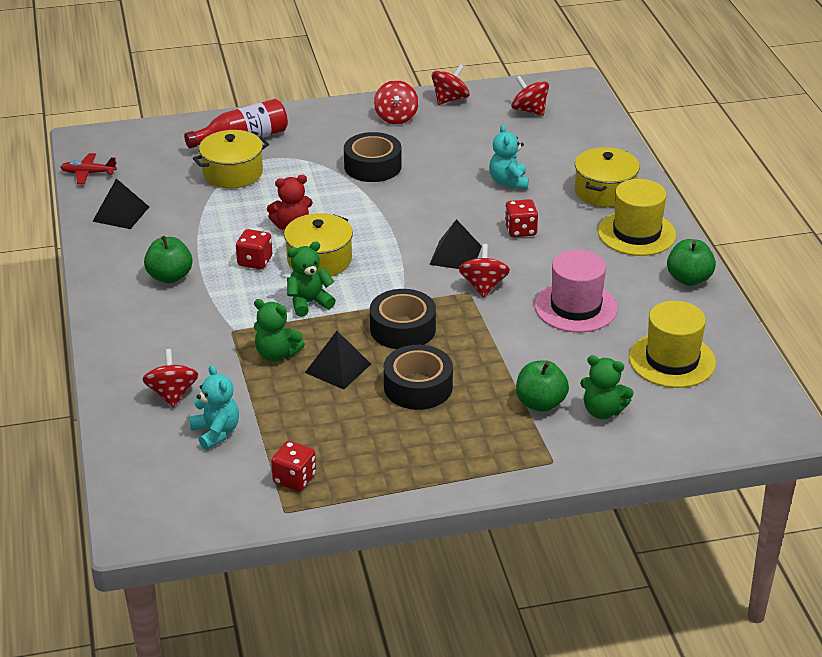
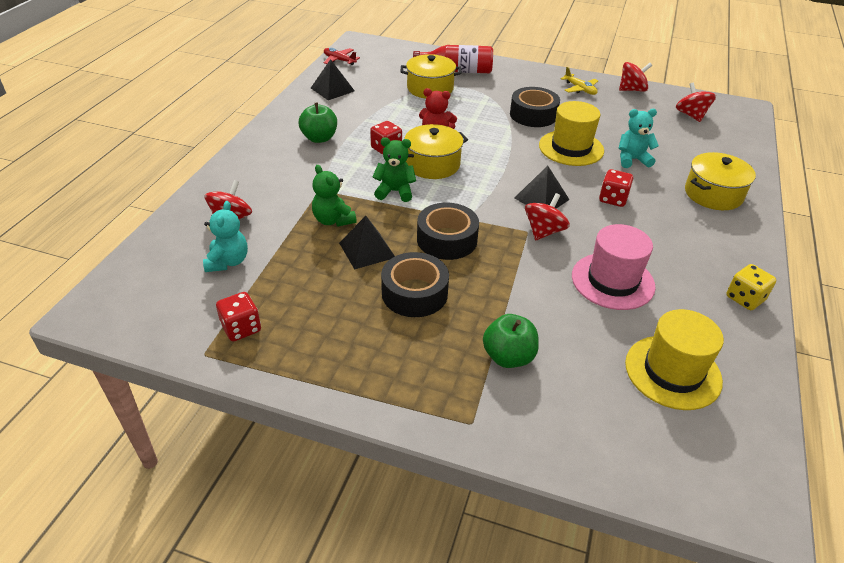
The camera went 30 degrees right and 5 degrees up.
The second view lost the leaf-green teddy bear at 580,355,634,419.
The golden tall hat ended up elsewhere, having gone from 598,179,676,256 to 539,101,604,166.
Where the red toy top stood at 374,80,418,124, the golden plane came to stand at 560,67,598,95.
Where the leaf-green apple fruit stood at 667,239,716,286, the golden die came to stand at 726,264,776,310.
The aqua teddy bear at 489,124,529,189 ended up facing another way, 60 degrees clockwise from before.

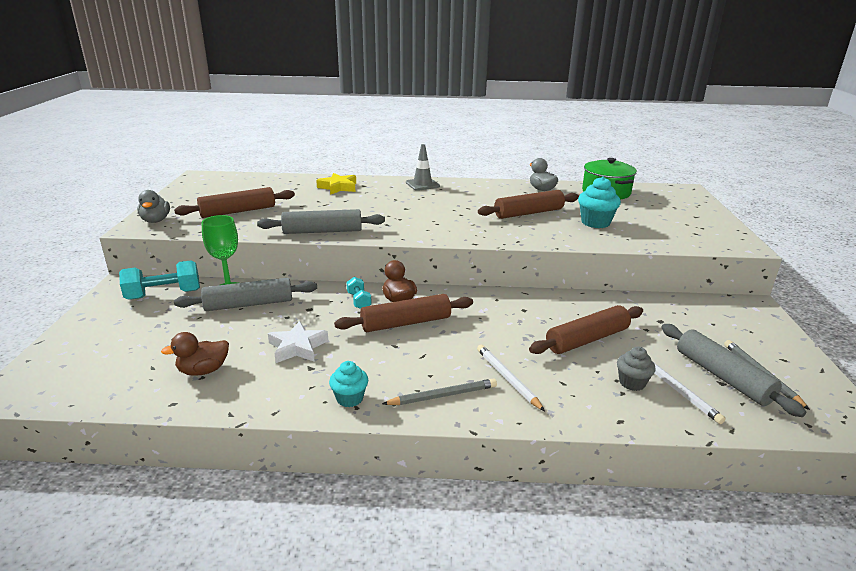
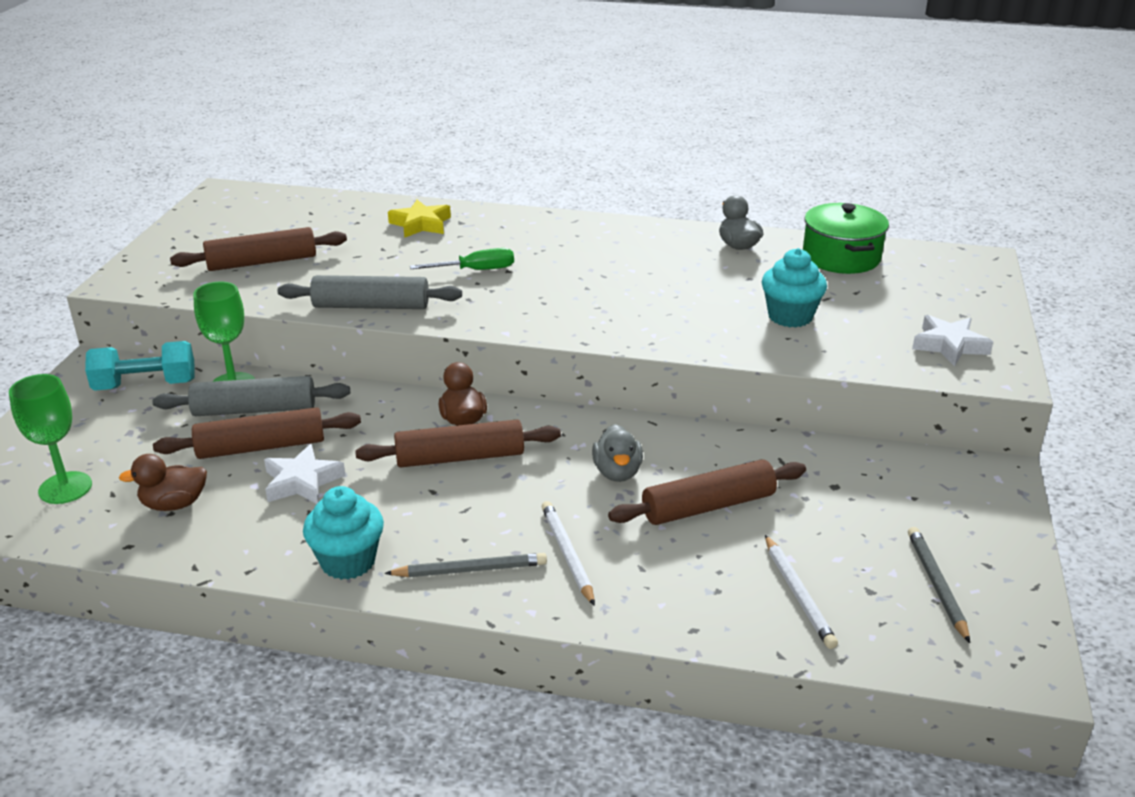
The camera went 10 degrees right and 5 degrees up.
The second view lost the aqua dumbbell at 347,277,372,309.
The second view lost the gray safety cone at 406,144,440,191.
The second view lost the gray muffin at 617,347,656,391.
The second view lost the gray rolling pin at 662,324,806,417.
The second view gained the leaf-green chalice at 9,374,92,504.
The second view gained the leaf-green flat screwdriver at 410,248,514,270.
The second view gained the white five-pointed star at 912,315,993,366.
The gray duck ended up elsewhere, having gone from 137,190,170,223 to 592,424,643,482.
The russet rolling pin ended up elsewhere, having gone from 478,190,579,219 to 153,407,361,459.
The size of the aqua muffin at 329,361,368,407 changed by a factor of 1.54.

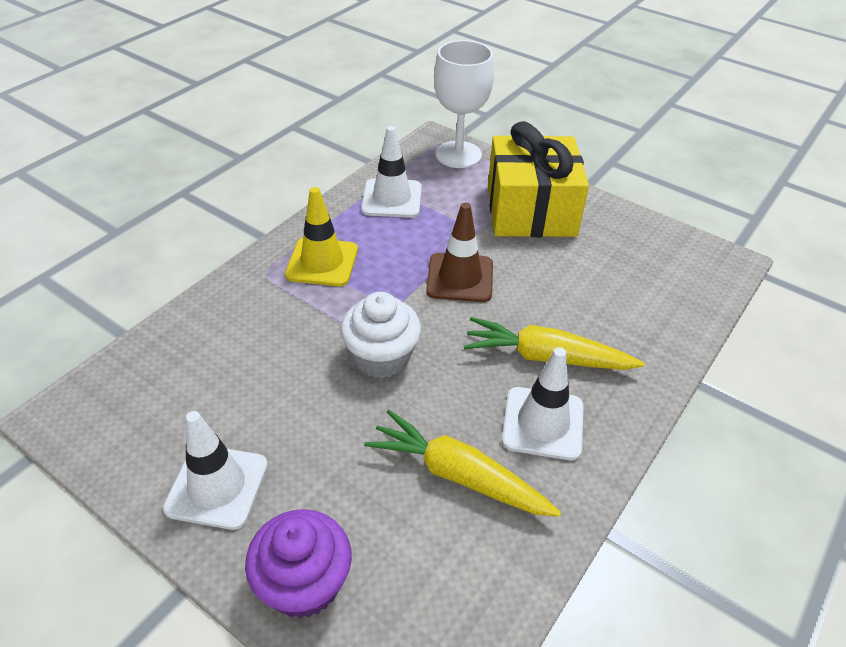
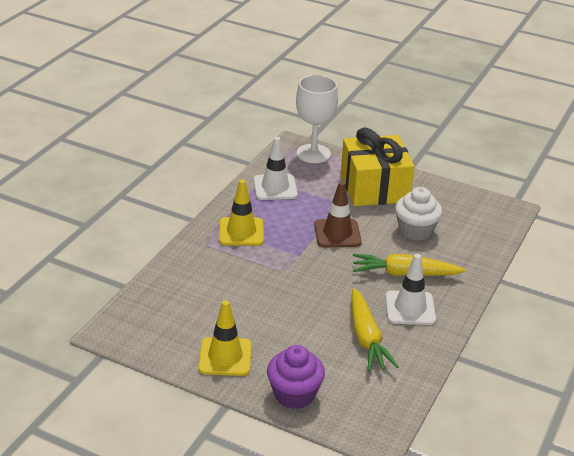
The camera went 10 degrees left and 10 degrees down.
The white muffin ended up elsewhere, having gone from 340,292,421,378 to 395,187,442,241.
What was the white safety cone at 163,411,268,530 turned into the golden safety cone at 198,300,252,376.
The golden root vegetable at 364,410,561,517 ended up facing another way, 120 degrees counterclockwise from before.

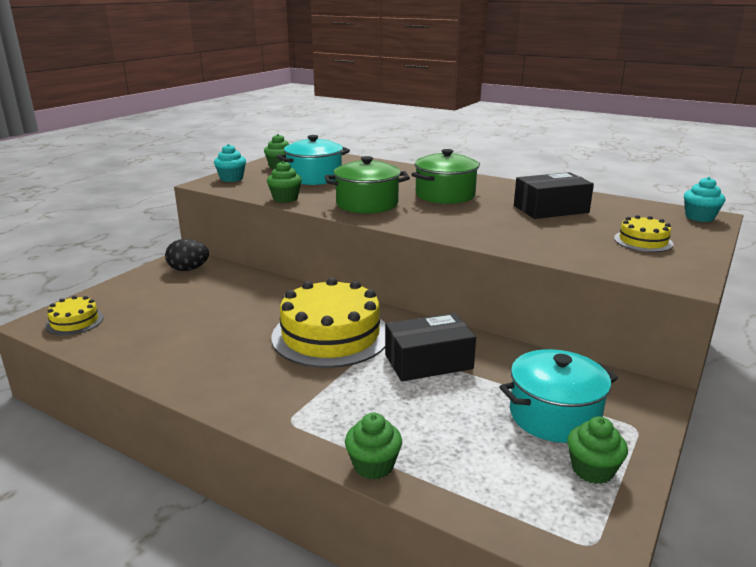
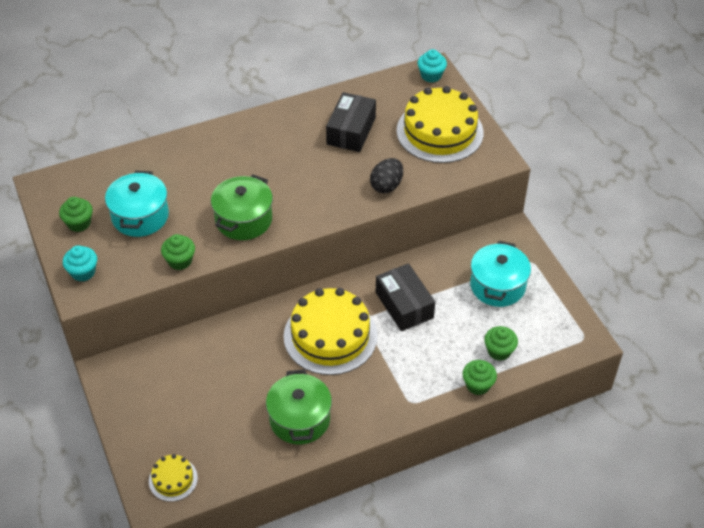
The camera went 55 degrees left and 25 degrees up.
The jet-black egg ended up elsewhere, having gone from 165,239,209,271 to 370,158,403,193.
The leaf-green pot ended up elsewhere, having gone from 411,149,480,204 to 266,370,332,444.
The leaf-green muffin ended up elsewhere, having gone from 567,416,628,484 to 484,326,518,361.
The jet-black box at 385,313,476,381 ended up facing another way, 45 degrees counterclockwise from before.
The size of the golden gateau at 614,215,673,252 changed by a factor of 2.11.

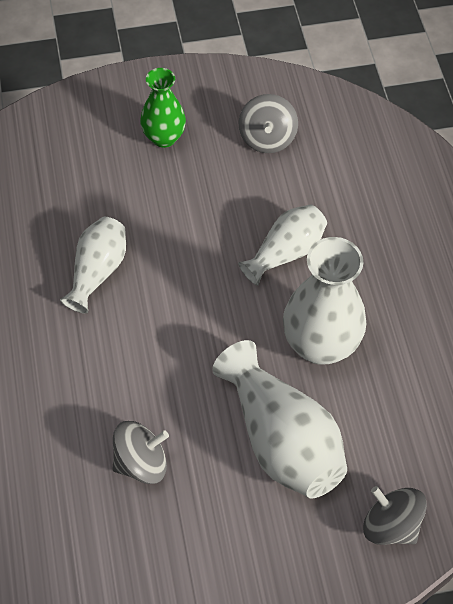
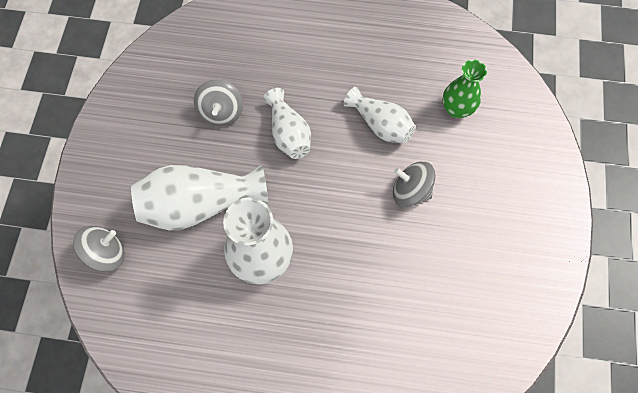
The camera went 110 degrees right and 10 degrees up.
The leaf-green tall vase ended up elsewhere, having gone from 140,68,186,148 to 442,60,487,118.
The white tall vase ended up elsewhere, having gone from 238,204,327,286 to 263,88,311,159.
The gray toy top ended up elsewhere, having gone from 239,94,298,153 to 393,162,436,207.

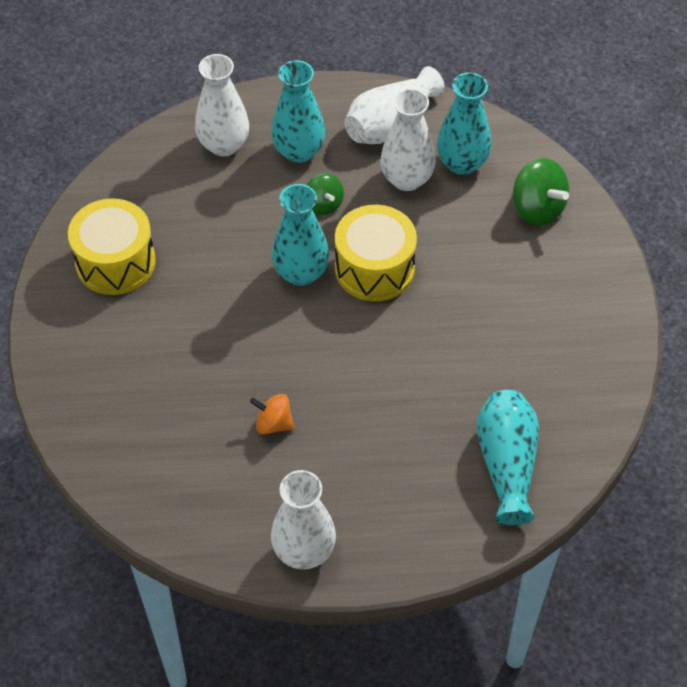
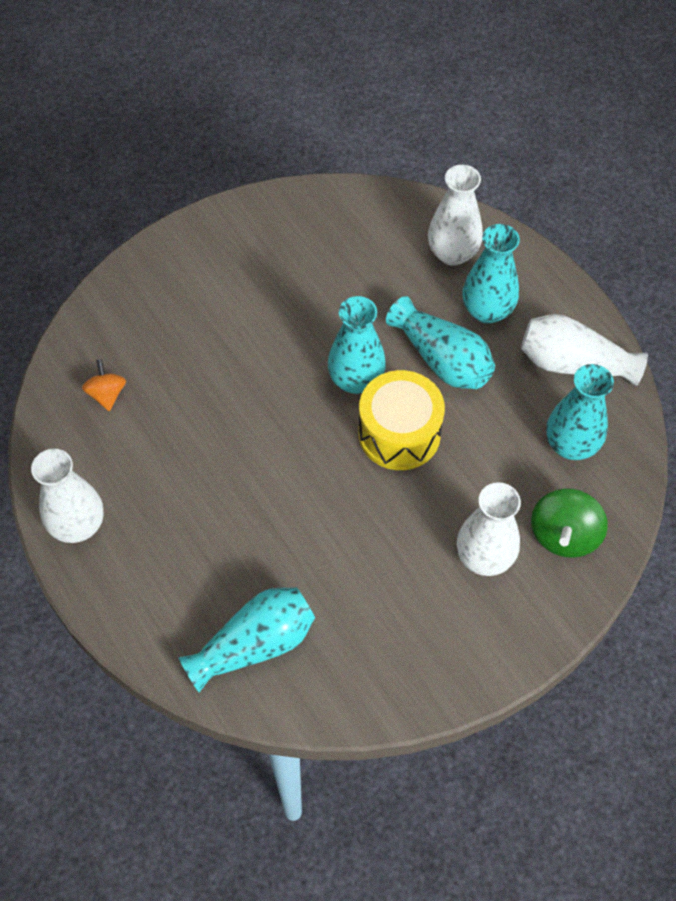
The camera went 60 degrees right and 5 degrees up.
The second view lost the golden toy drum at 68,198,156,295.
The bright orange toy top ended up elsewhere, having gone from 250,394,295,434 to 82,359,126,411.
The white tall vase ended up elsewhere, having gone from 380,89,436,191 to 457,482,521,576.
Where the leaf-green toy top stood at 307,173,344,215, the aqua tall vase came to stand at 386,296,495,389.

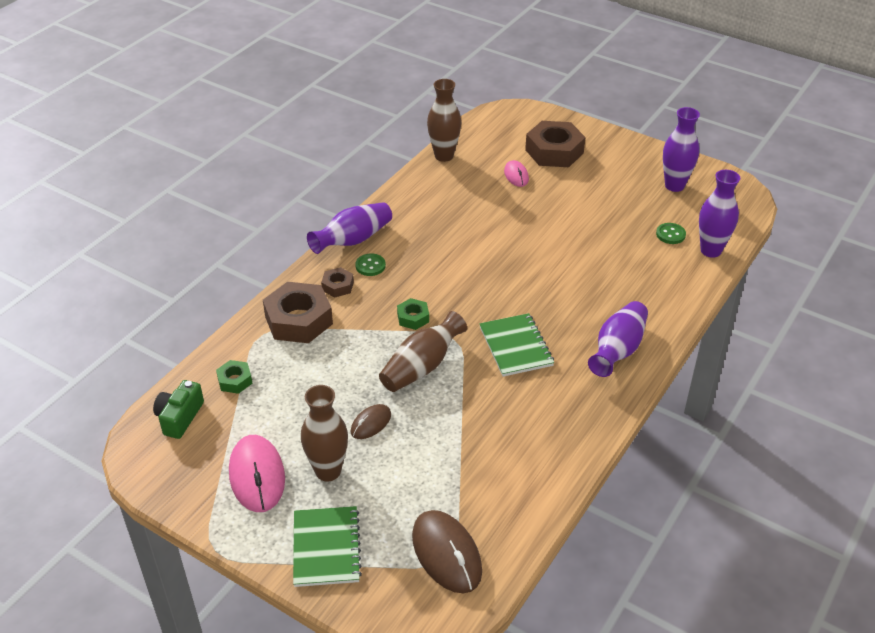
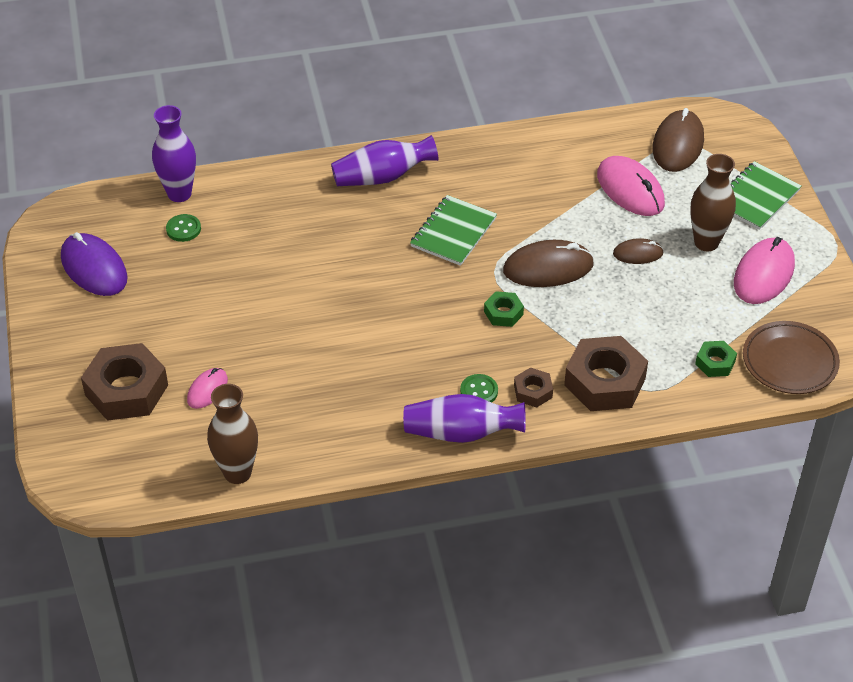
The camera went 135 degrees left and 5 degrees up.
The second view gained the rosy PC mouse at 597,156,665,216.
Where the leaf-green camera stood at 153,380,204,439, the russet flat dish came to stand at 743,321,840,394.
Where the russet tall vase stood at 379,311,467,392, the russet PC mouse came to stand at 503,240,594,287.
Where the violet tall vase stood at 663,107,700,192, the violet PC mouse came to stand at 61,232,128,296.

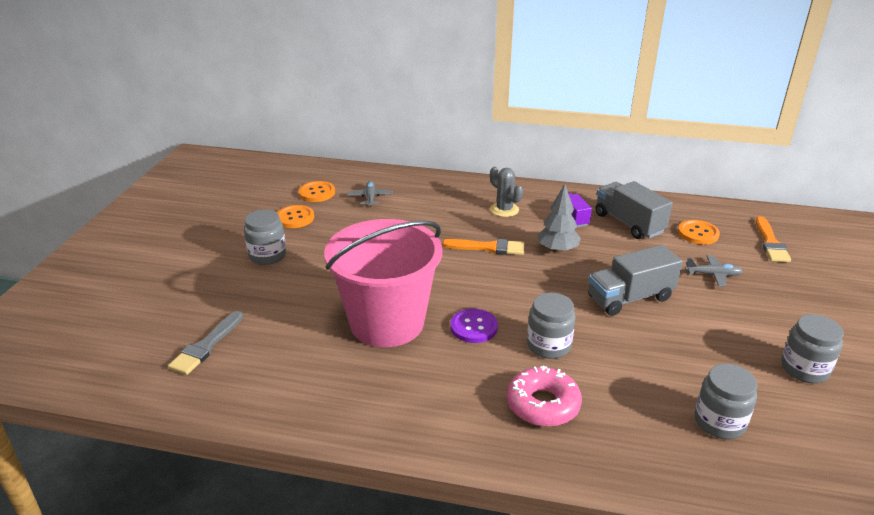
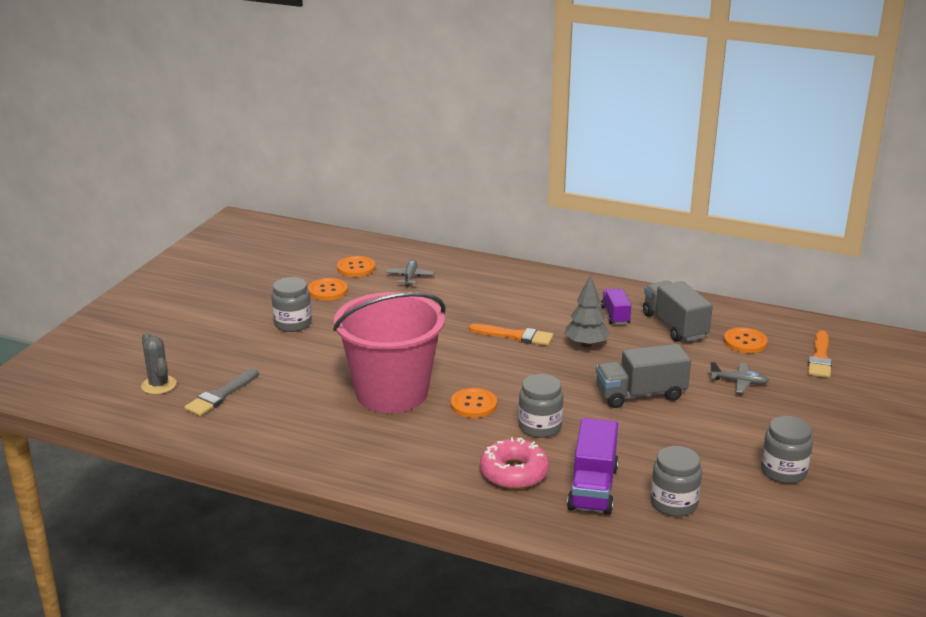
The camera went 10 degrees right and 5 degrees down.
The second view gained the violet toy truck at 567,418,618,515.
The gray prickly plant ended up elsewhere, having gone from 490,167,523,217 to 141,333,177,395.
What was the violet shirt button at 450,309,498,343 turned into the bright orange shirt button at 451,388,497,418.

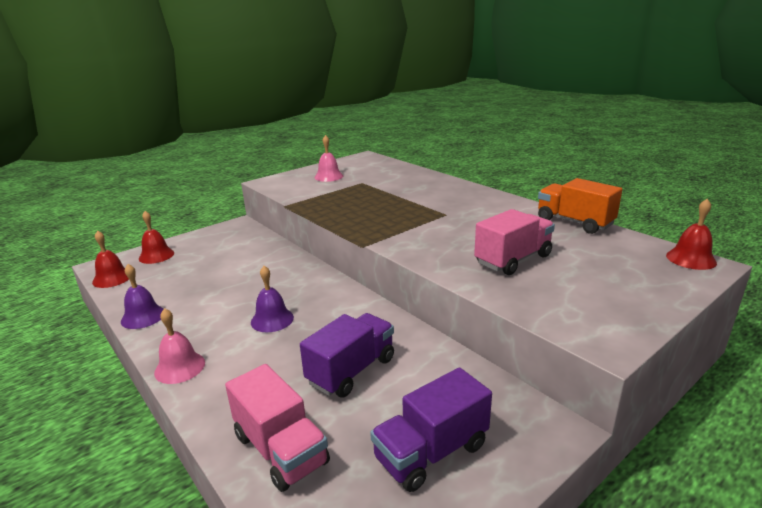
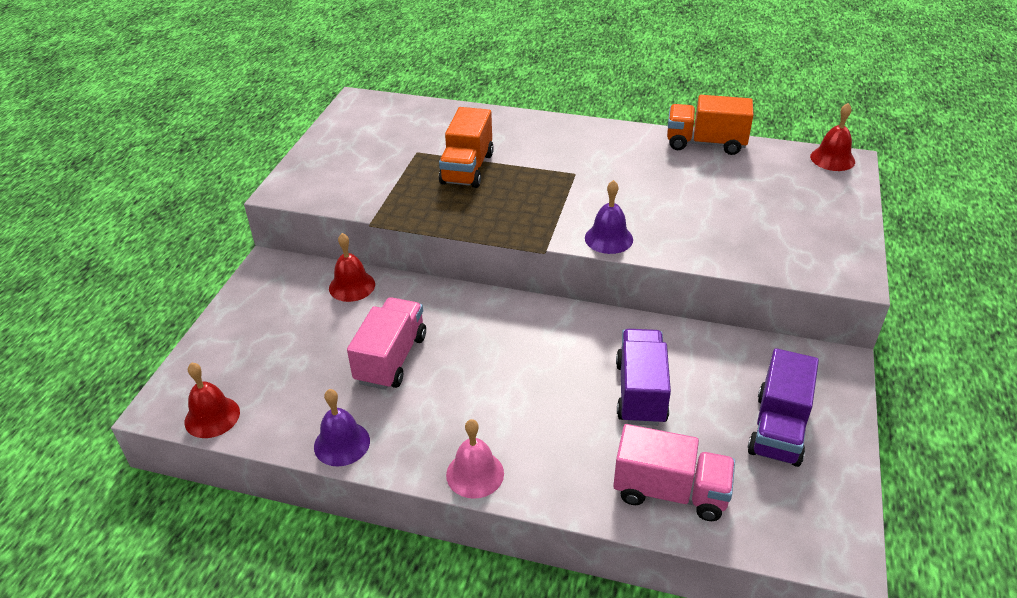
The camera went 35 degrees left and 15 degrees up.
The second view lost the rosy bell at 314,135,343,182.
The second view gained the bright orange toy truck at 439,107,494,188.
The red bell ended up elsewhere, having gone from 139,211,174,264 to 329,233,375,302.
The violet bell ended up elsewhere, having gone from 251,266,294,332 to 585,180,633,254.
The rosy toy truck ended up elsewhere, having gone from 474,209,555,275 to 347,297,426,390.

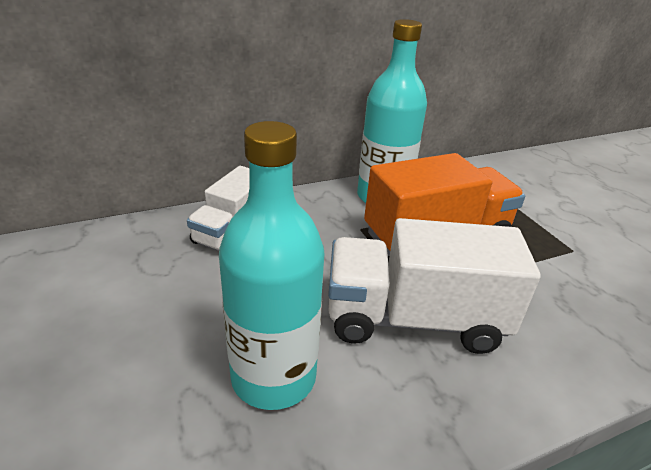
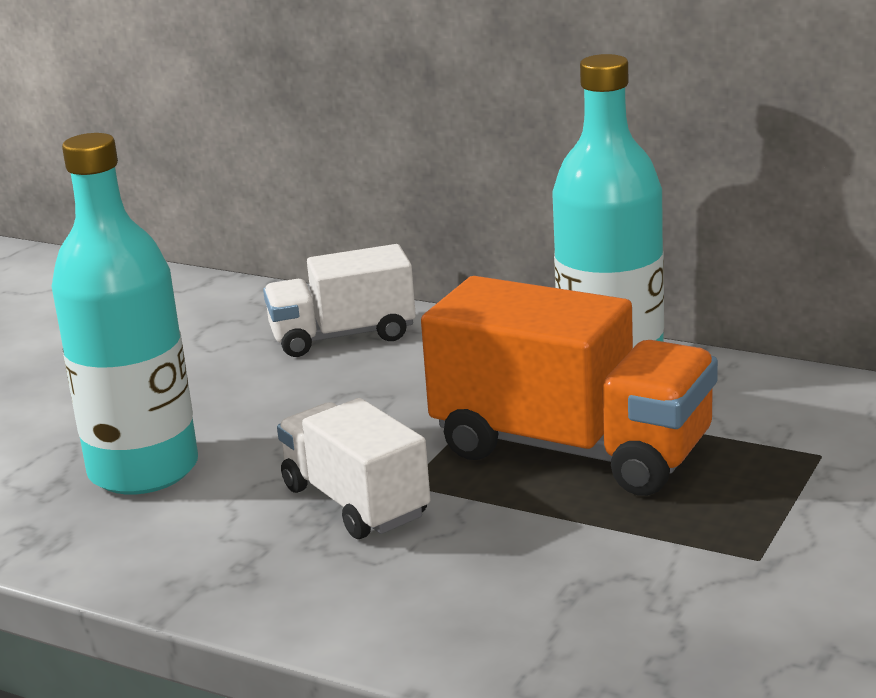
The camera went 55 degrees right and 10 degrees down.
The size of the white toy truck at 328,218,541,354 changed by a factor of 0.62.

